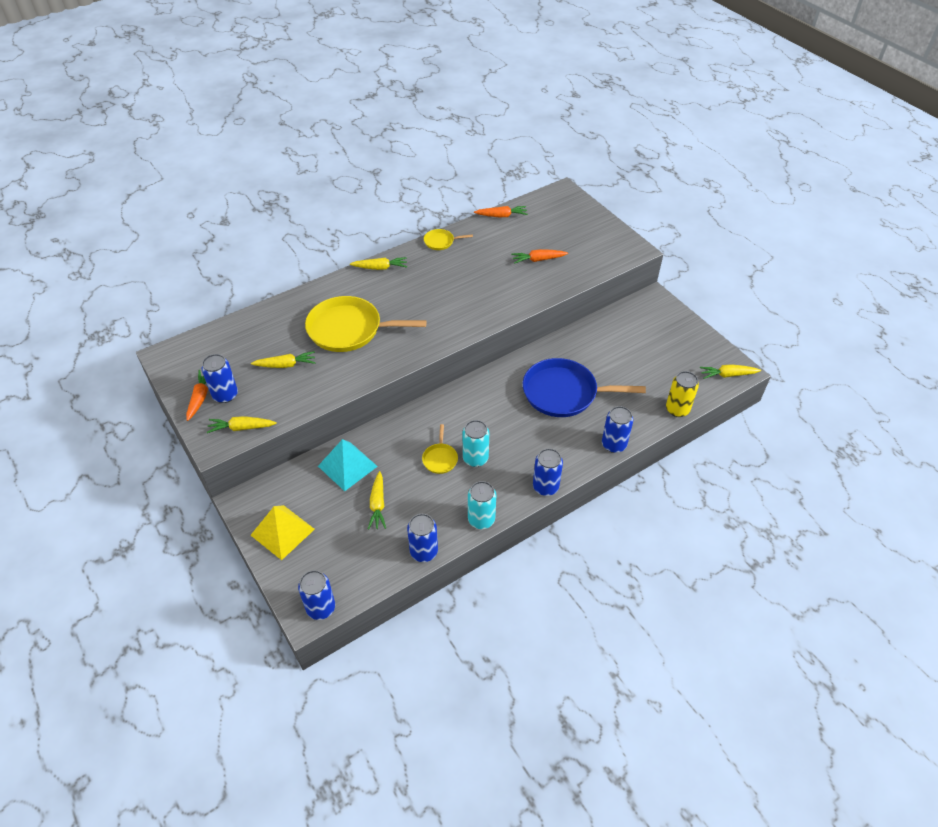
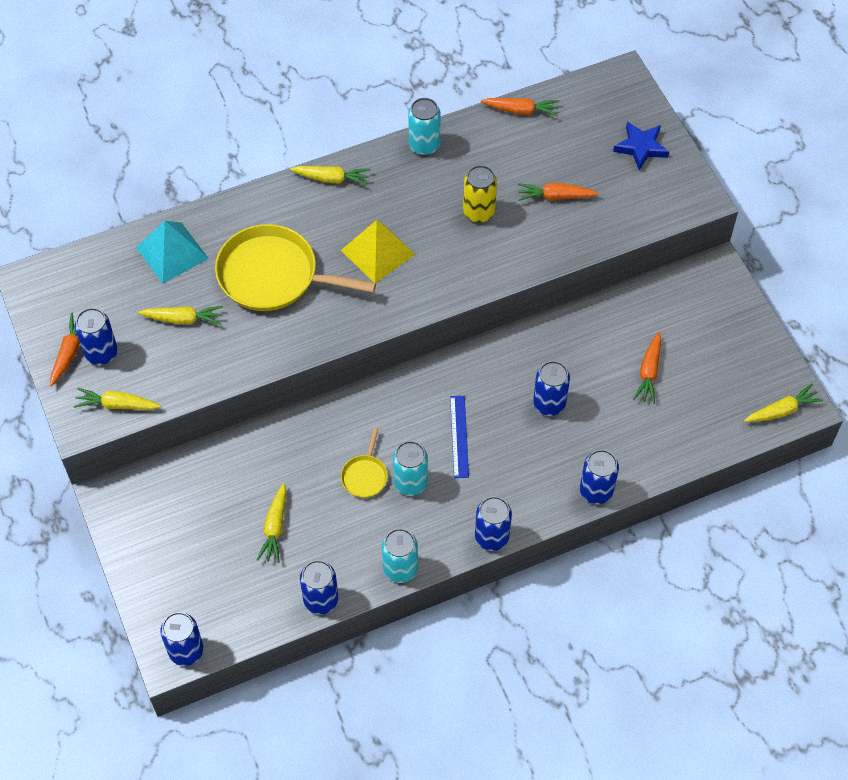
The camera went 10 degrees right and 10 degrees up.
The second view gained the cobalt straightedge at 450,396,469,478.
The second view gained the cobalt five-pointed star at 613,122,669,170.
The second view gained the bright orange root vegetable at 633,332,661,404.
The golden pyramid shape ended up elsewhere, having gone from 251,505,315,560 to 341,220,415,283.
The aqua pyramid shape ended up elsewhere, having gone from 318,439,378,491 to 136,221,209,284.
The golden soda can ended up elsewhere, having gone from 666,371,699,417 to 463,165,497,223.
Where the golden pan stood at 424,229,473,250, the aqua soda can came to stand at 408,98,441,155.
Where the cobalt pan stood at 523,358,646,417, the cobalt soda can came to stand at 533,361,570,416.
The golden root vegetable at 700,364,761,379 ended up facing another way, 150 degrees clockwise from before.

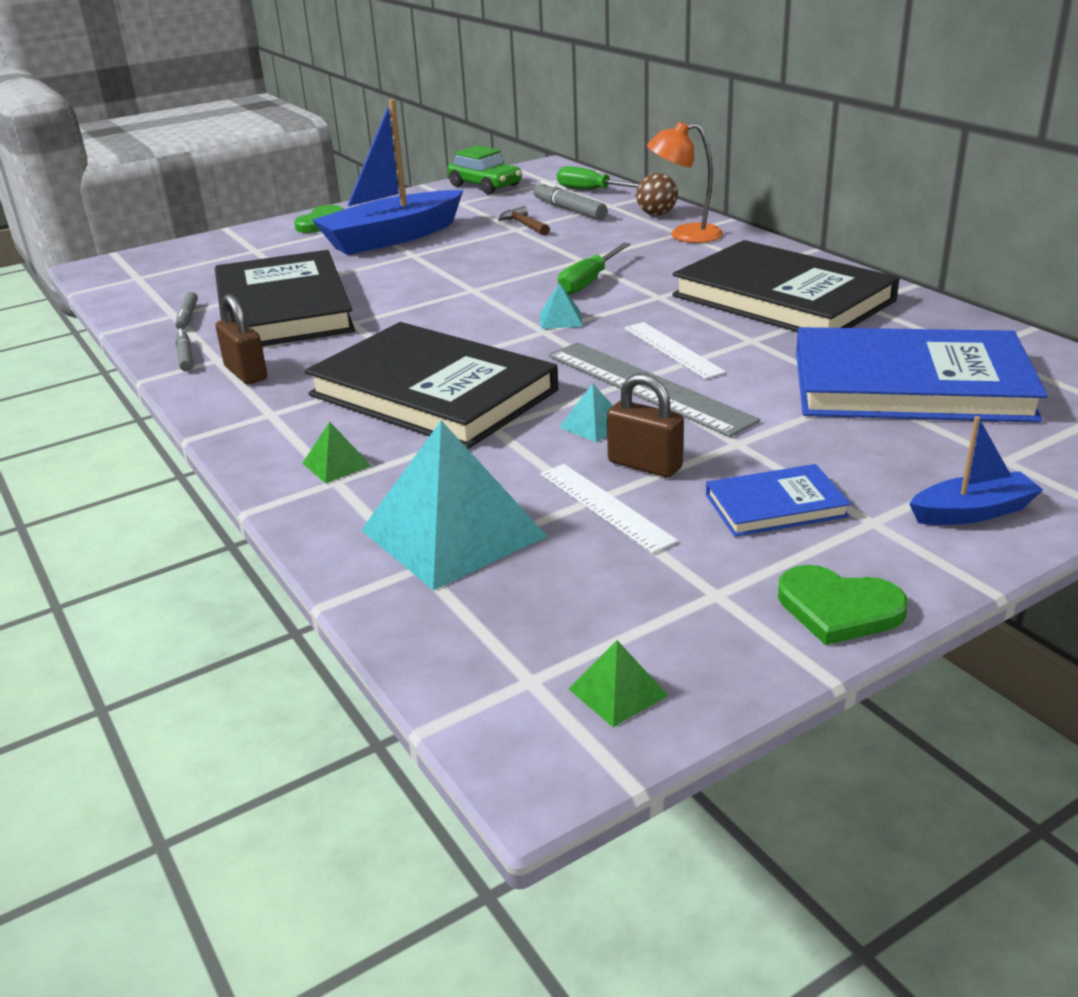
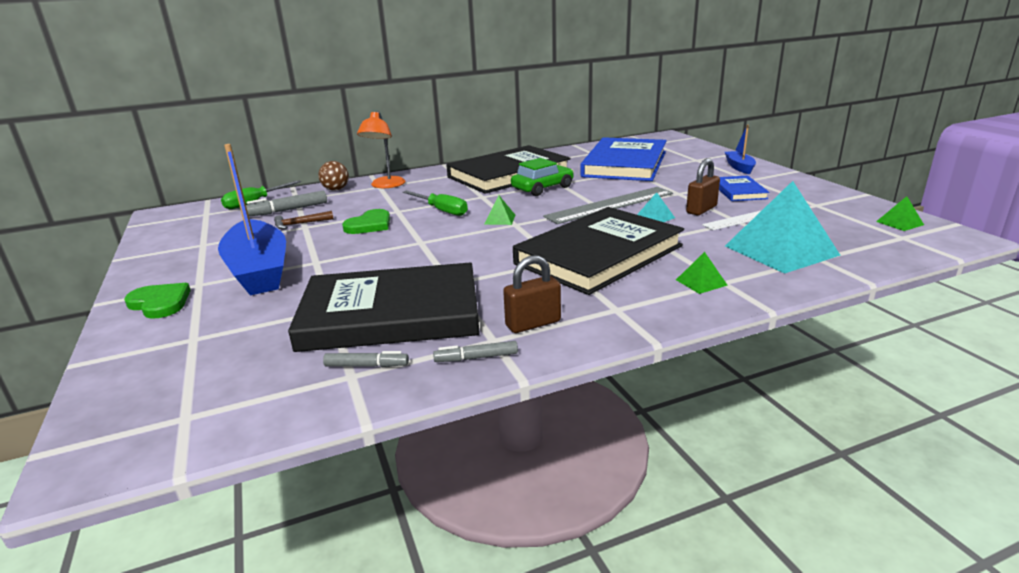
The camera went 80 degrees left and 5 degrees down.
The second view lost the white straightedge at 624,322,726,379.
The leaf-green automobile ended up elsewhere, having gone from 447,145,522,194 to 511,158,574,196.
The leaf-green heart shape ended up elsewhere, having gone from 778,565,908,645 to 342,209,390,234.
What was the aqua pyramid shape at 540,283,583,329 turned into the leaf-green pyramid shape at 484,195,515,225.

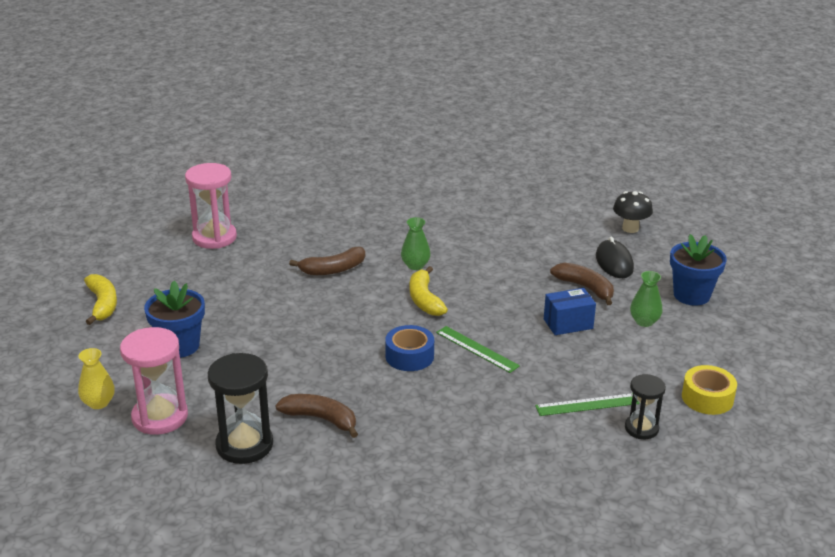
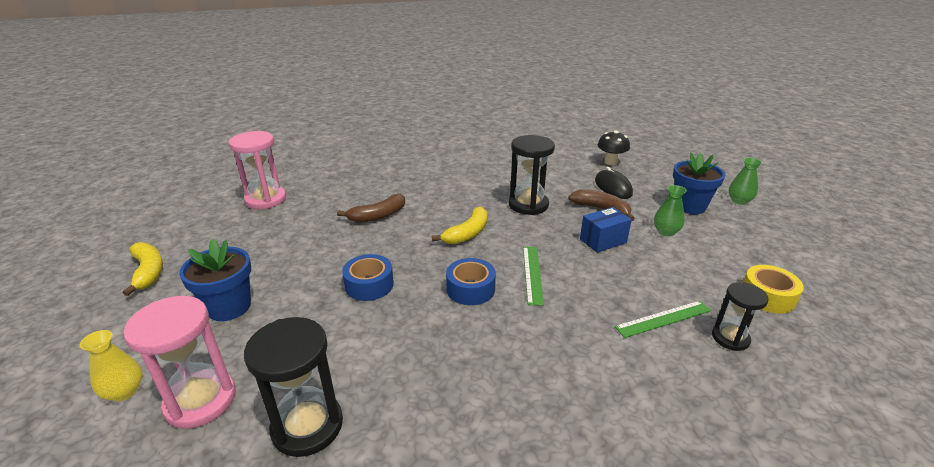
The camera went 10 degrees left and 0 degrees up.
The second view lost the russet banana at 275,394,358,438.
The second view gained the cobalt roll of tape at 342,254,394,301.
The second view gained the jet-black hourglass at 508,135,555,215.
The leaf-green tall vase ended up elsewhere, having gone from 401,217,431,270 to 729,158,762,205.
The golden banana at 410,266,448,316 ended up facing another way, 120 degrees counterclockwise from before.
The leaf-green straightedge at 436,326,520,373 ended up facing another way, 60 degrees clockwise from before.

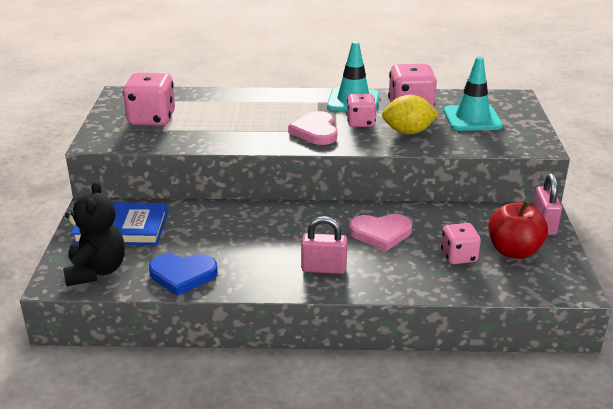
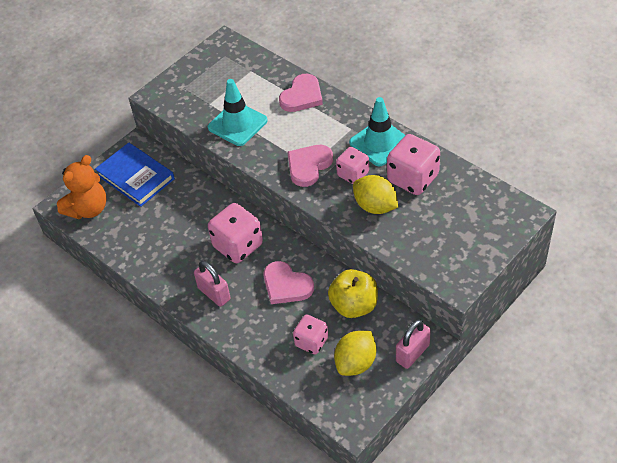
The camera went 45 degrees right and 20 degrees up.
The second view lost the cobalt heart shape at 149,254,218,296.
The second view gained the rosy heart shape at 279,74,323,112.
The second view gained the golden apple fruit at 328,269,378,318.
The rosy die ended up elsewhere, having gone from 123,73,175,126 to 208,203,263,263.
The aqua safety cone ended up elsewhere, having gone from 444,57,503,131 to 208,79,268,146.
Where the red apple fruit stood at 488,201,548,259, the golden lemon came to stand at 334,331,376,376.
What was the jet-black teddy bear at 63,181,125,286 turned into the bright orange teddy bear at 57,155,106,219.

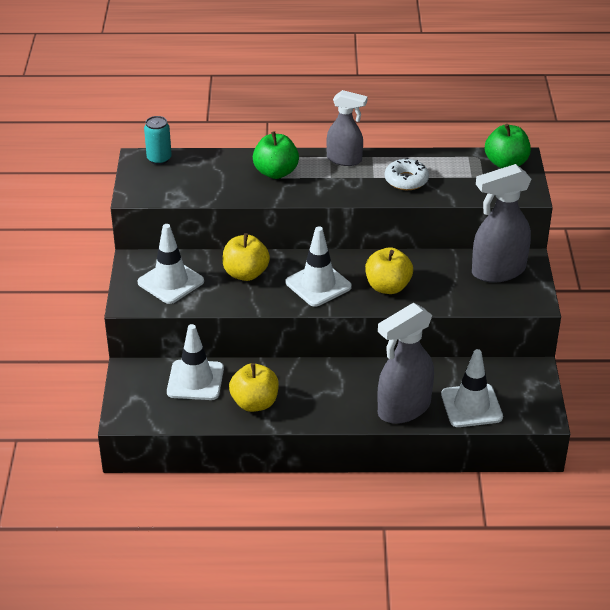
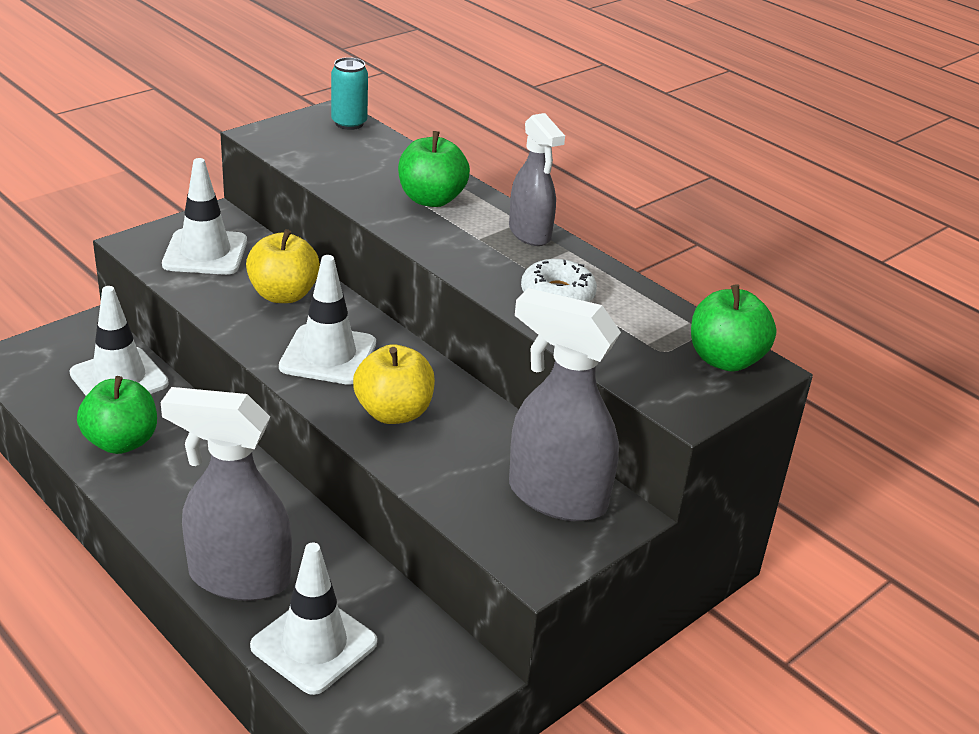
The camera went 45 degrees right and 5 degrees down.
What was the golden apple fruit at 229,363,279,412 turned into the leaf-green apple fruit at 77,376,157,454.

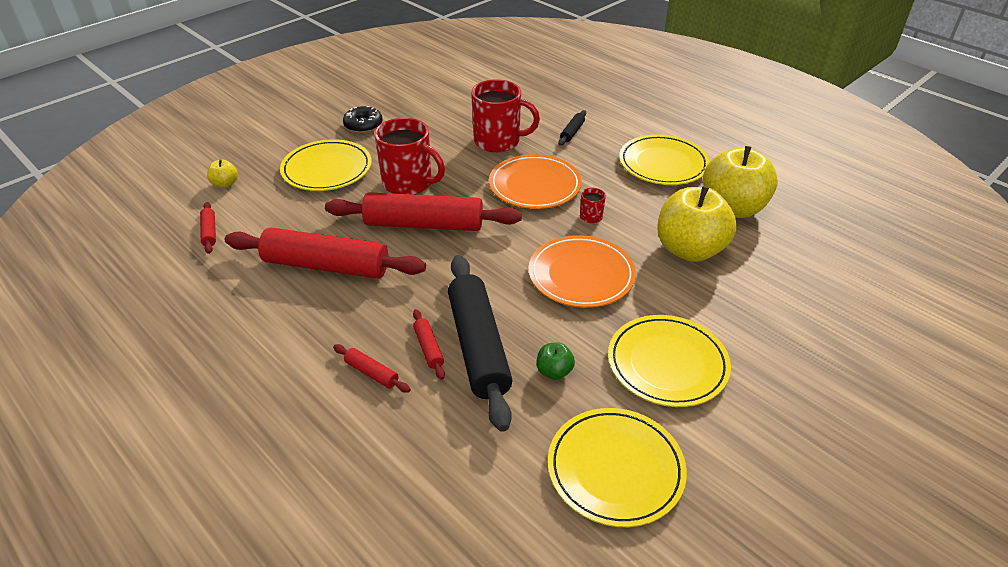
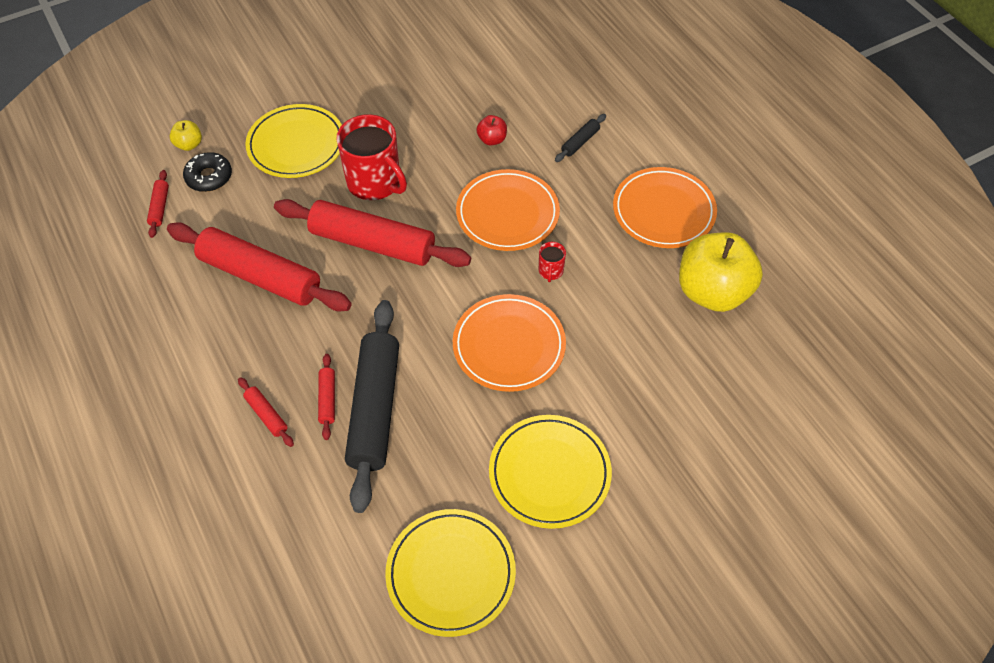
The camera went 15 degrees right and 15 degrees up.
The second view lost the leaf-green apple fruit at 537,342,575,380.
The second view lost the golden apple fruit at 658,186,737,262.
The jet-black glazed donut ended up elsewhere, having gone from 343,106,383,133 to 183,152,232,192.
Where the red mug stood at 471,79,540,152, the red apple fruit came to stand at 476,115,507,146.
What was the golden flat dish at 619,134,710,185 turned into the bright orange flat dish at 613,167,717,248.

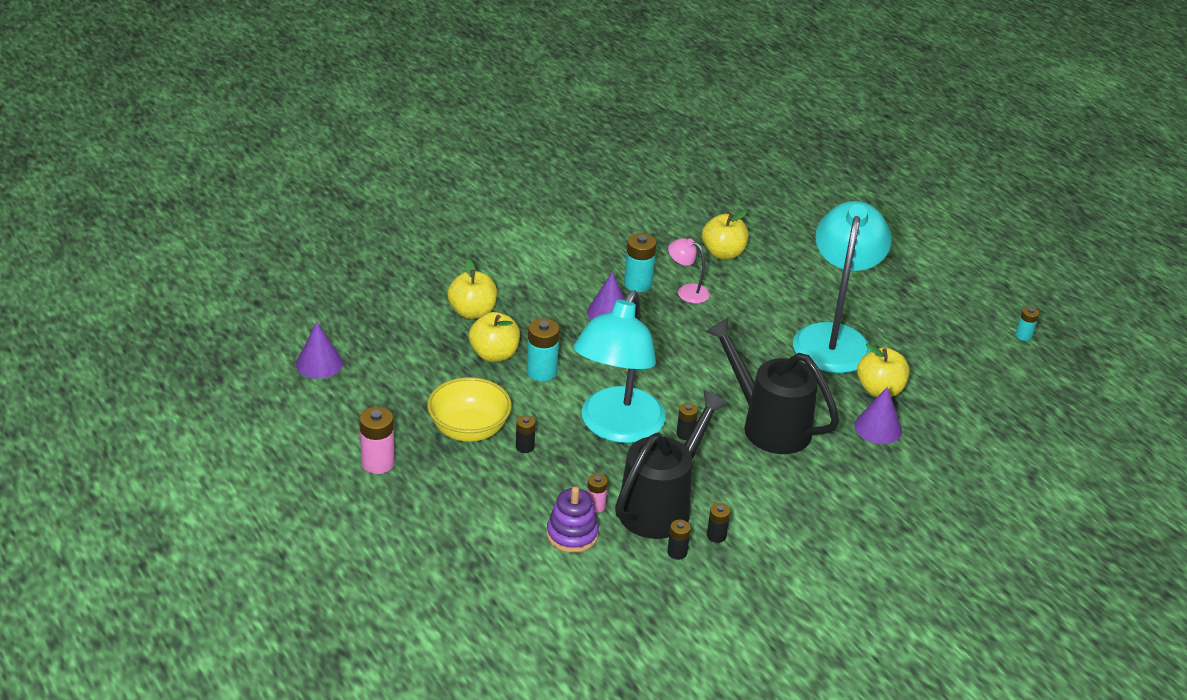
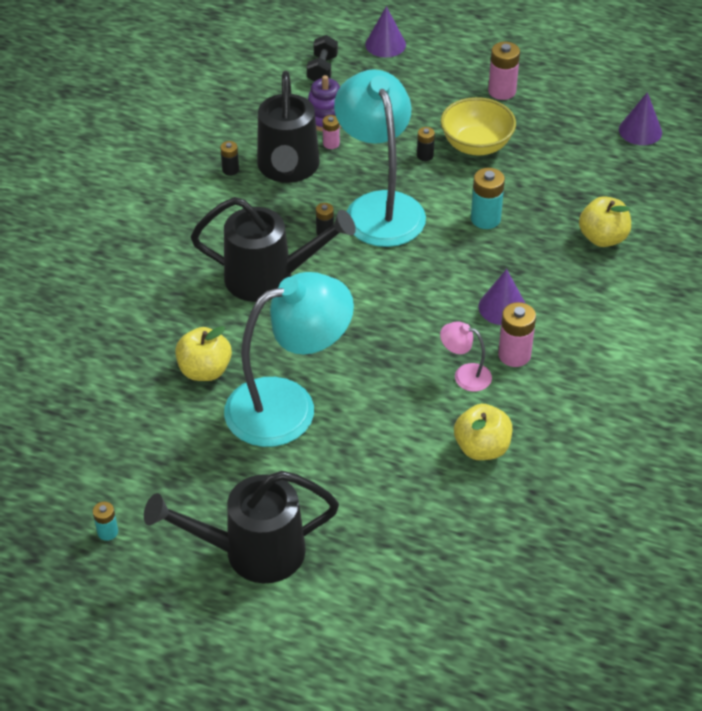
The camera went 145 degrees right and 10 degrees up.
The second view lost the golden apple fruit at 469,312,520,362.
The second view lost the jet-black power cell at 667,520,691,560.
The second view gained the jet-black watering pot at 144,471,339,583.
The second view gained the jet-black dumbbell at 307,35,338,81.
The violet cone shape ended up elsewhere, having gone from 854,387,902,444 to 365,6,406,57.
What was the aqua power cell at 624,233,656,292 turned into the rosy power cell at 498,302,536,367.
The rosy lamp at 668,238,710,303 ended up facing another way, 150 degrees counterclockwise from before.
The aqua lamp at 793,201,892,373 ended up facing another way, 90 degrees counterclockwise from before.

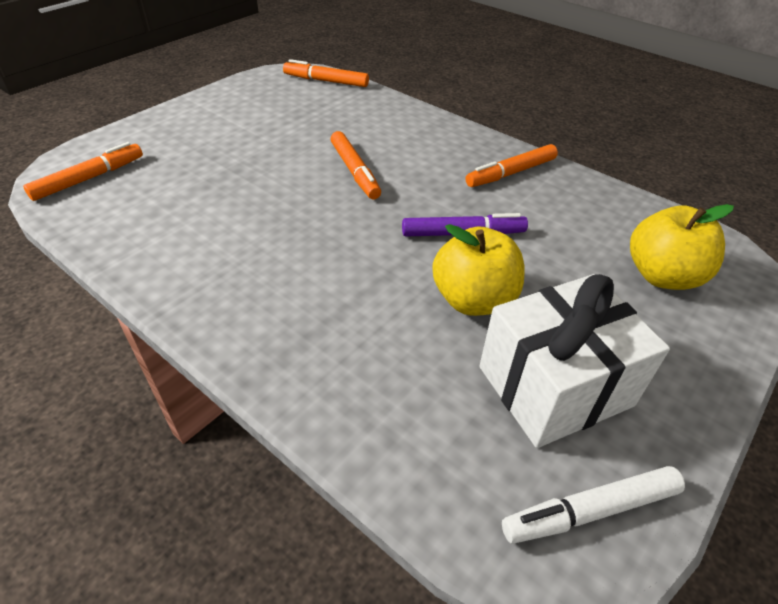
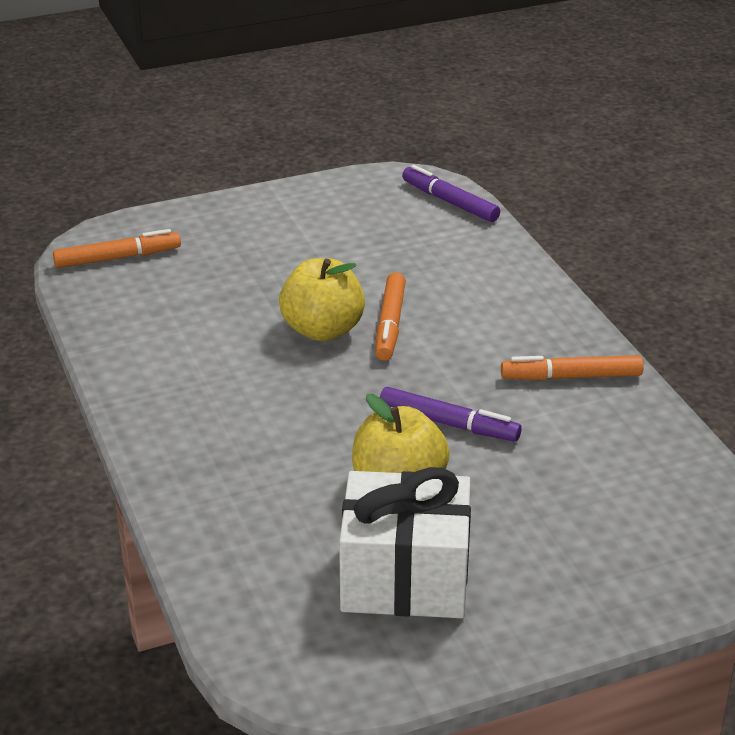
The camera went 30 degrees right and 10 degrees down.
The second view lost the white marker at 502,466,685,544.
The golden apple fruit ended up elsewhere, having gone from 630,204,734,290 to 279,258,365,341.
What was the bright orange marker at 283,59,369,87 turned into the violet marker at 402,165,500,222.

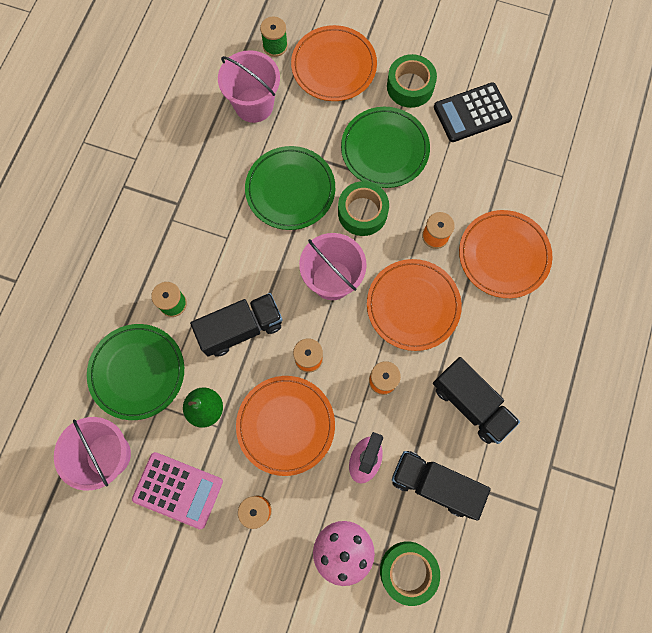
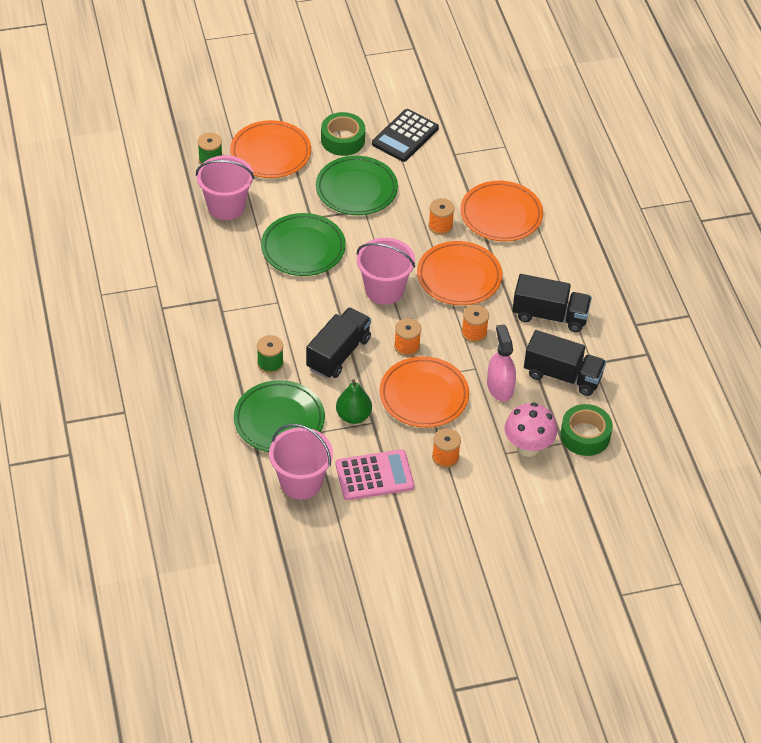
The camera went 35 degrees left and 25 degrees down.
The second view lost the leaf-green roll of tape at 338,181,389,236.
The jet-black toy truck at 392,451,491,520 ended up facing another way, 150 degrees counterclockwise from before.

